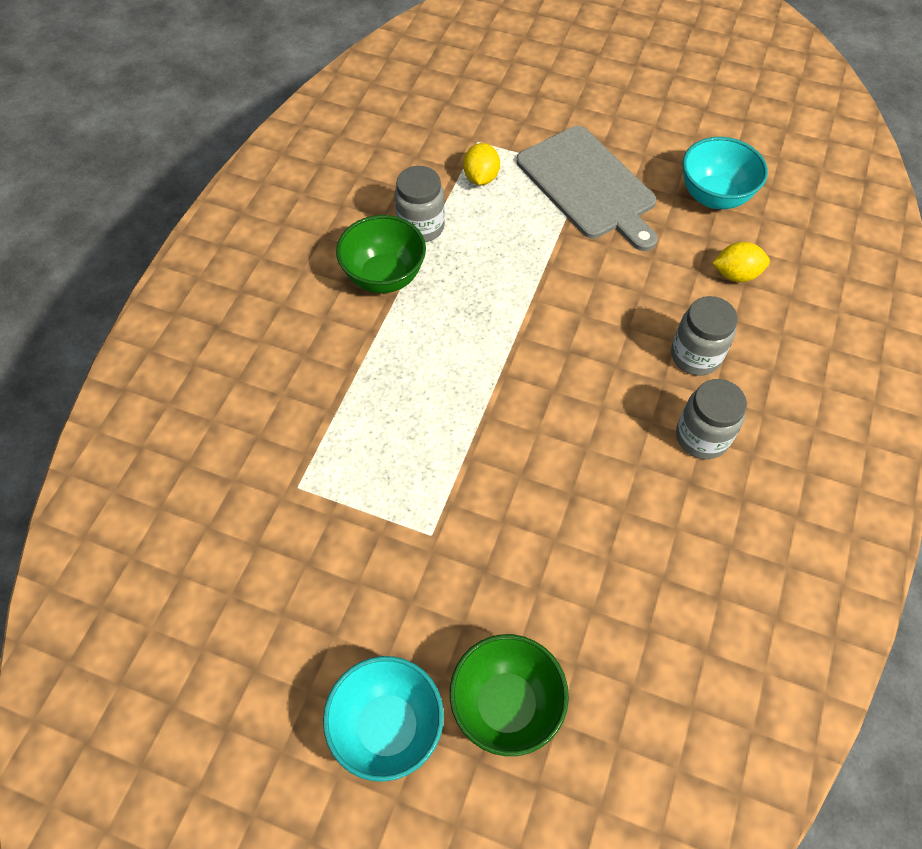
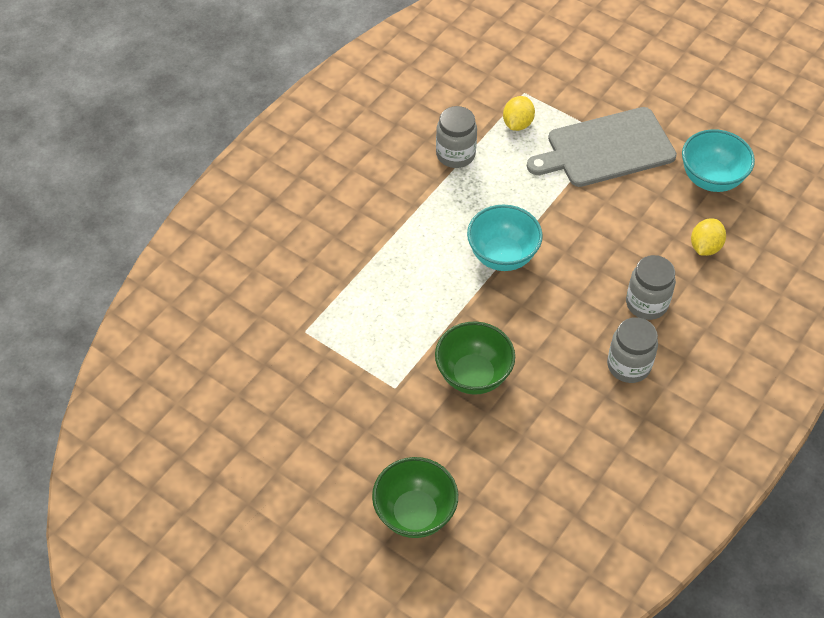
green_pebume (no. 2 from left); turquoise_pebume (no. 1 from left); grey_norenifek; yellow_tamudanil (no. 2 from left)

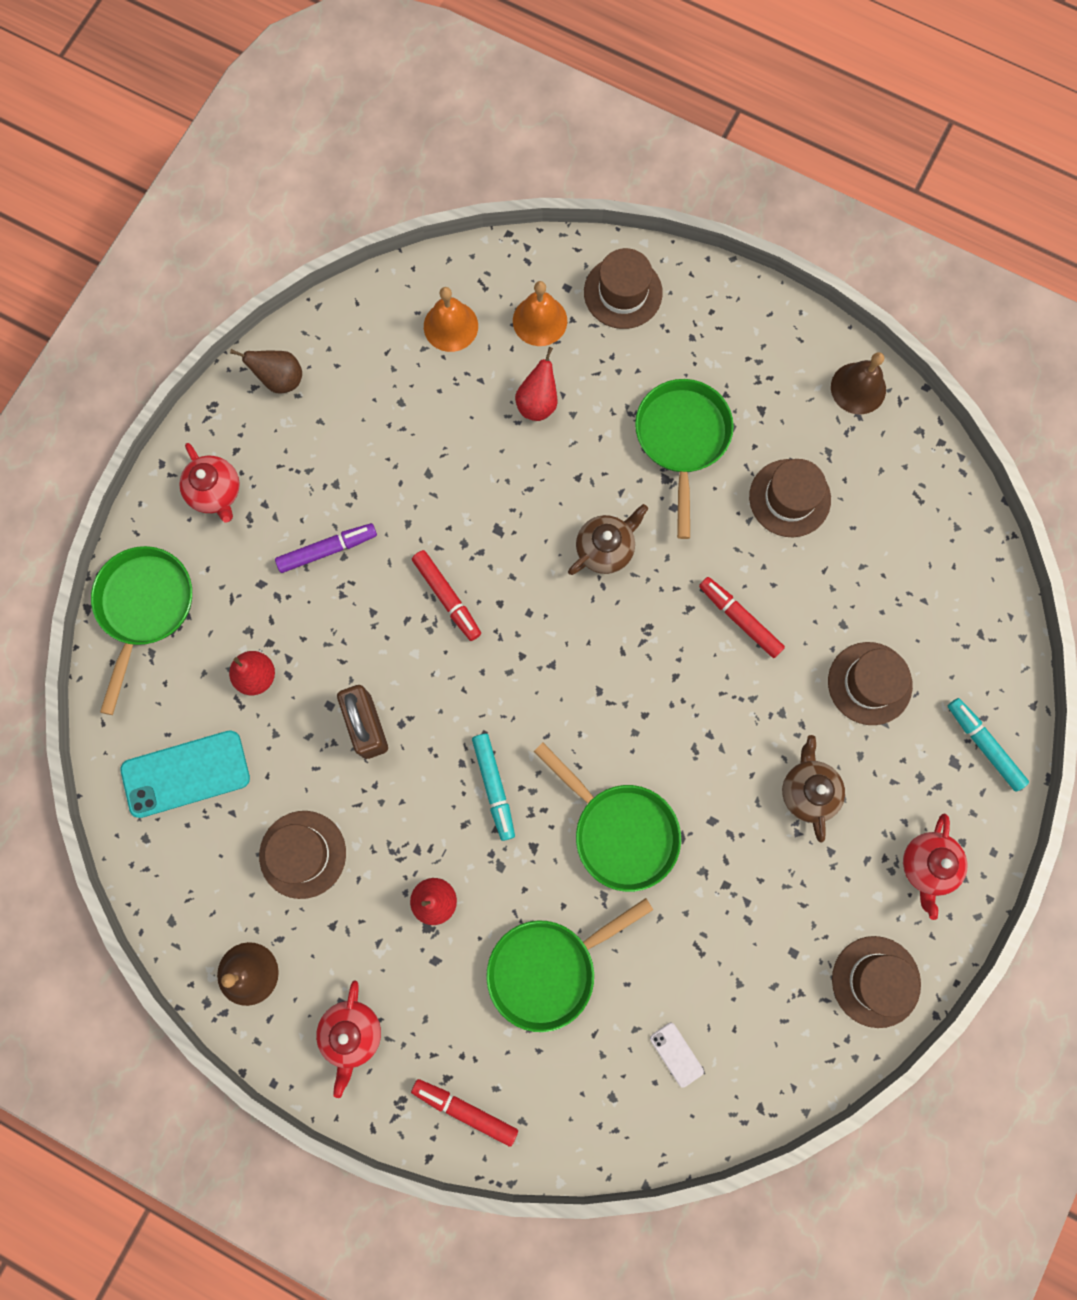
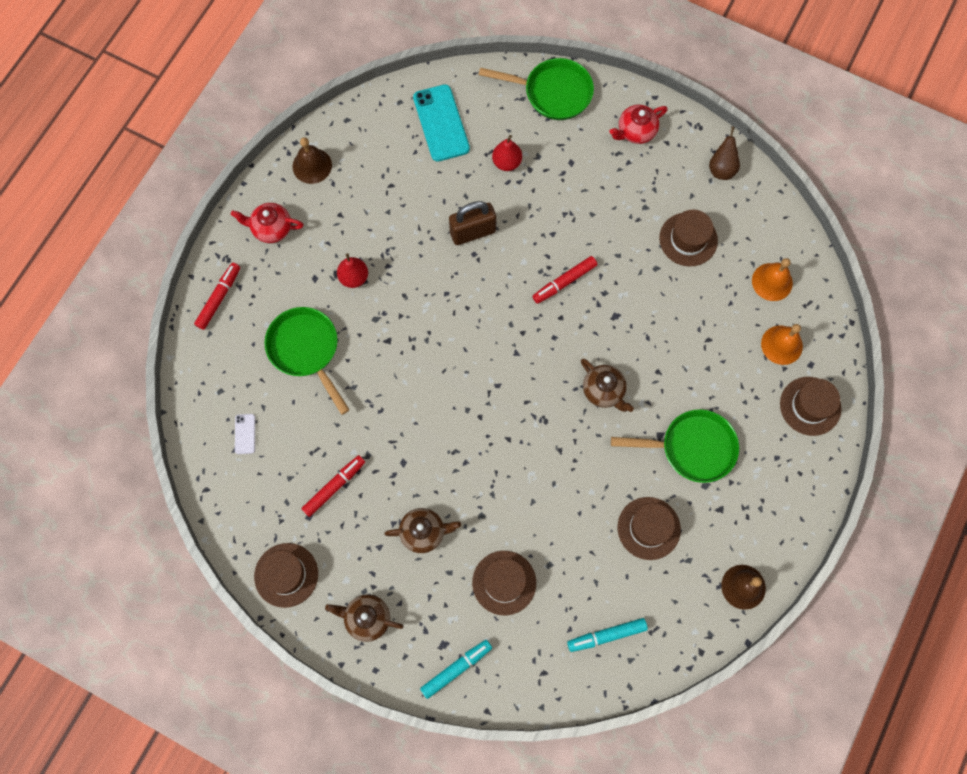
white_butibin; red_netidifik (no. 2 from left); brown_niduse (no. 1 from left); turquoise_netidifik (no. 2 from left); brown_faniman (no. 4 from left); purple_netidifik; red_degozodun (no. 3 from left in the first image); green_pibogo (no. 3 from left in the first image)

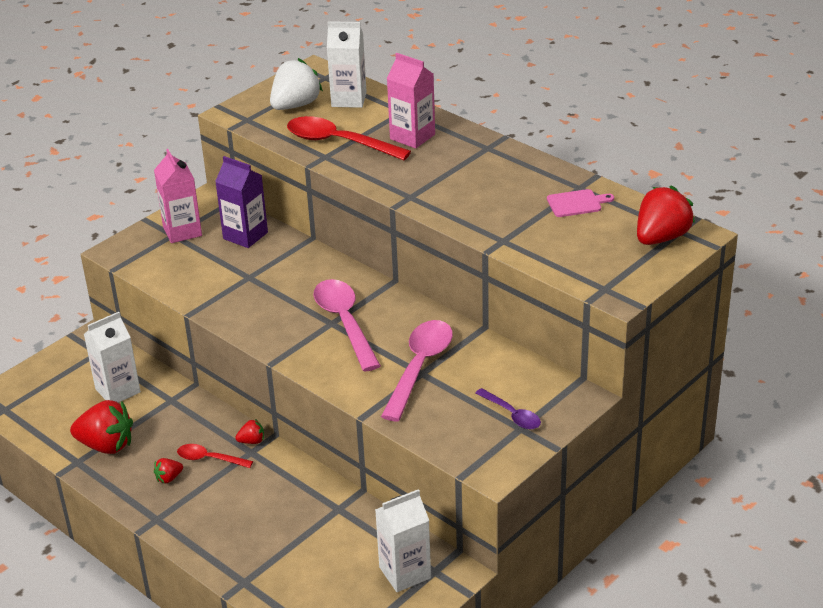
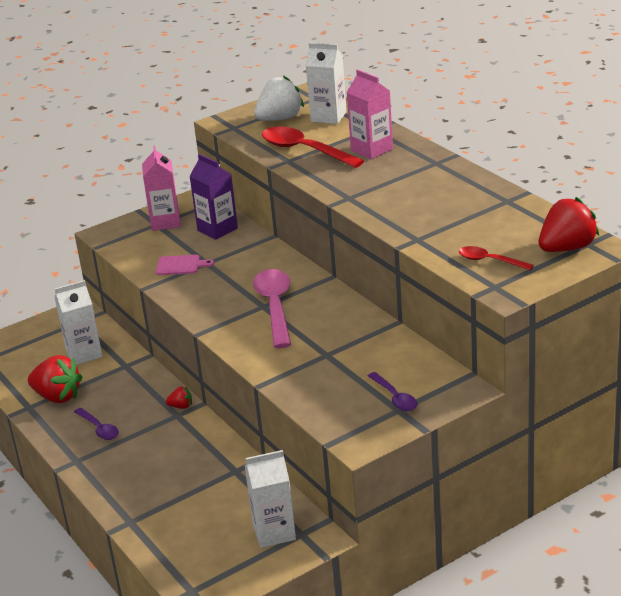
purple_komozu (no. 1 from left); pink_norenifek; red_komozu (no. 2 from left); pink_komozu (no. 2 from left in the first image)

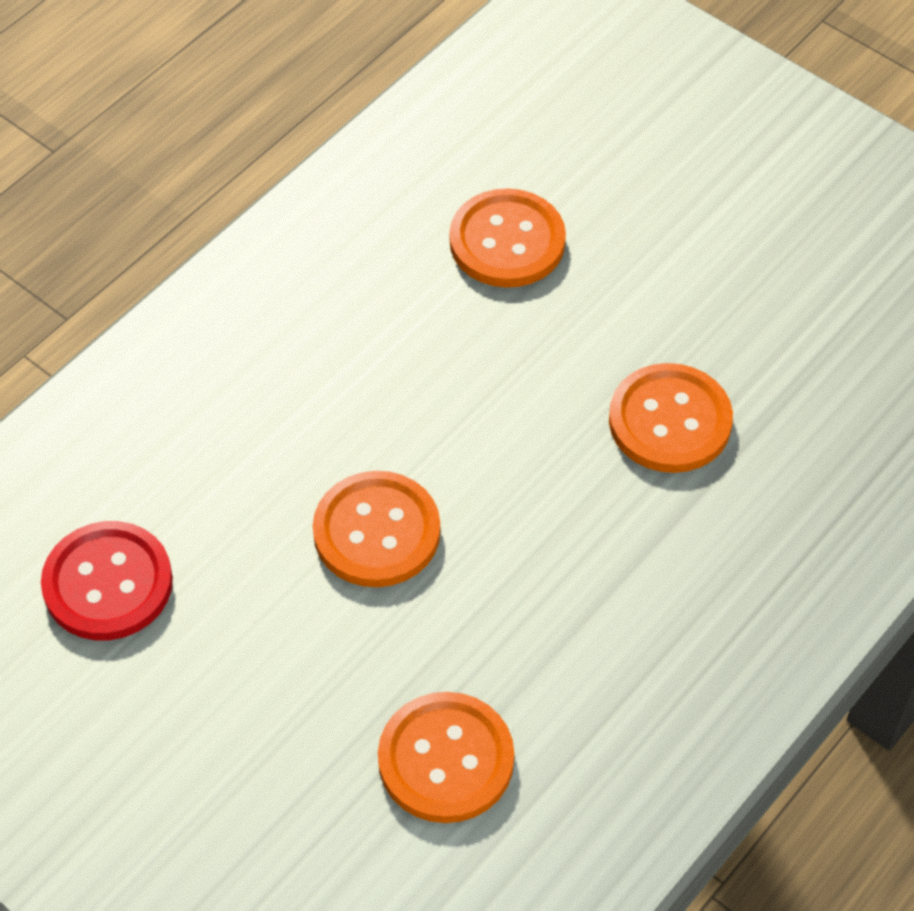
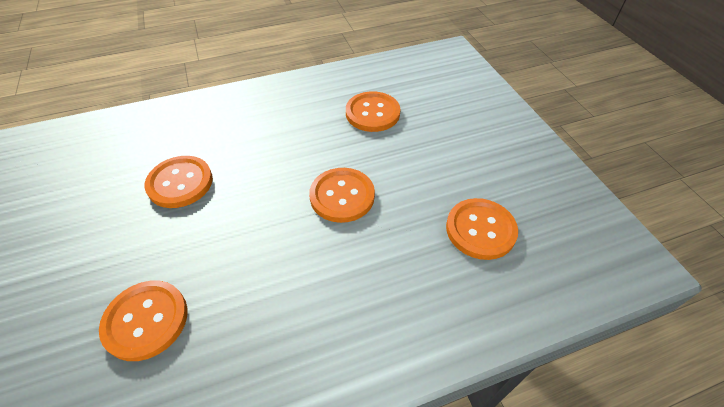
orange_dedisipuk (no. 5 from left)

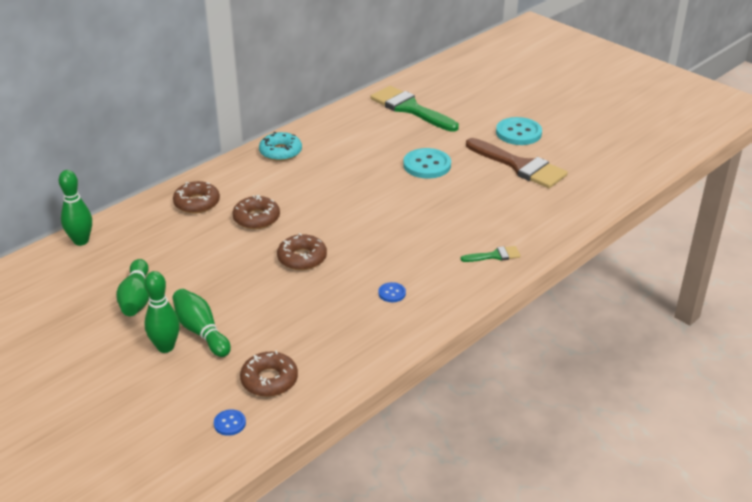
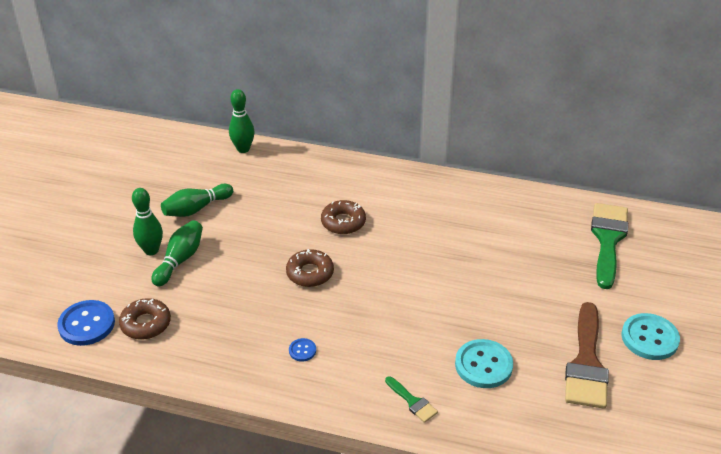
blue_dedisipuk (no. 1 from left); turquoise_dedisipuk (no. 1 from left); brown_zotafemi (no. 1 from left in the first image); turquoise_zotafemi

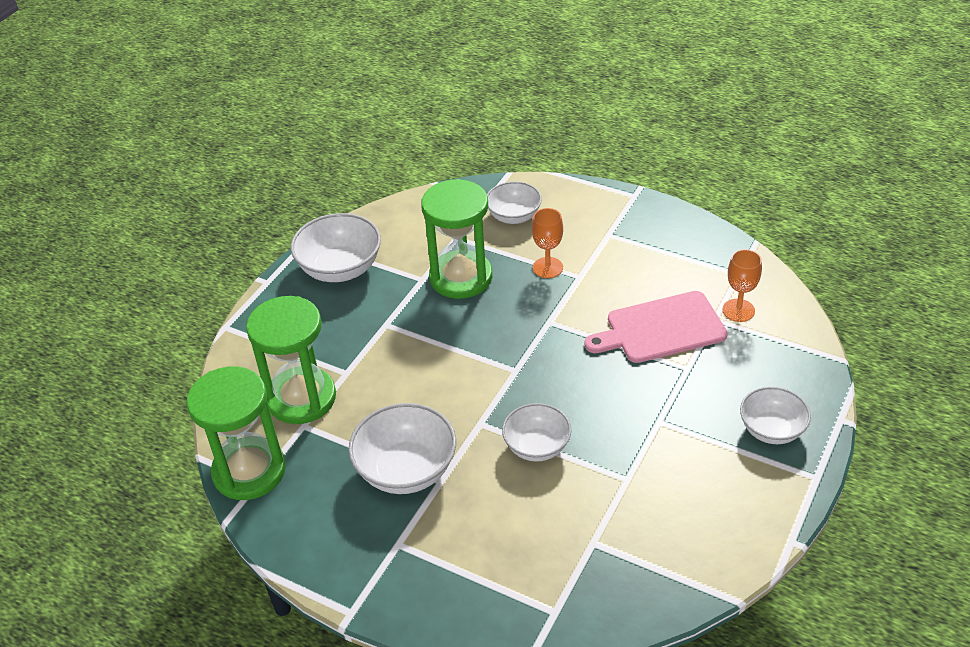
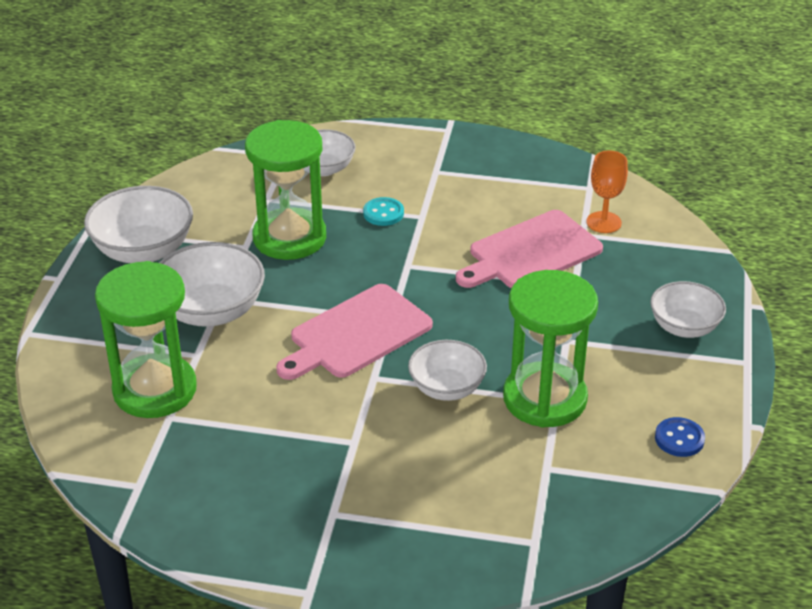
white_pebume (no. 2 from left); pink_norenifek (no. 1 from left); turquoise_dedisipuk; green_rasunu (no. 3 from left); blue_dedisipuk

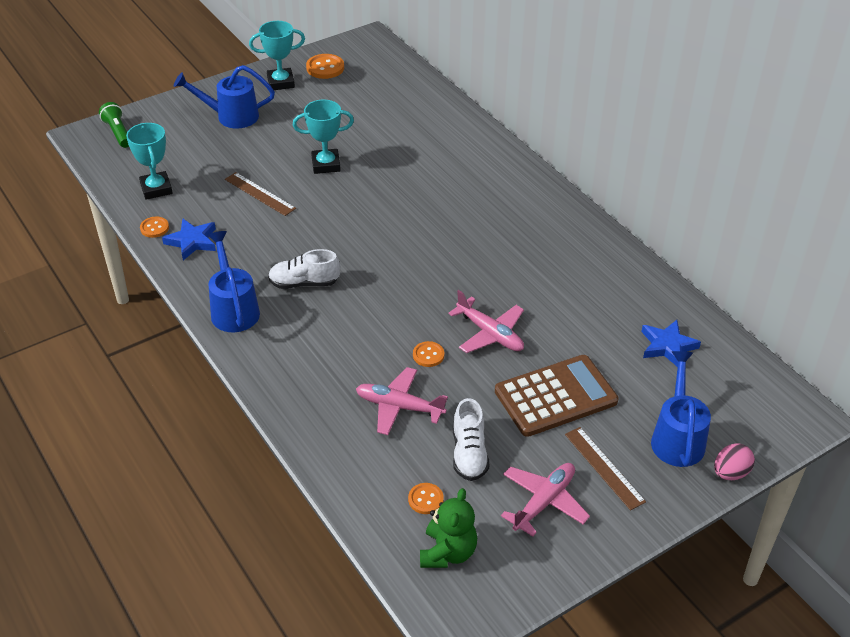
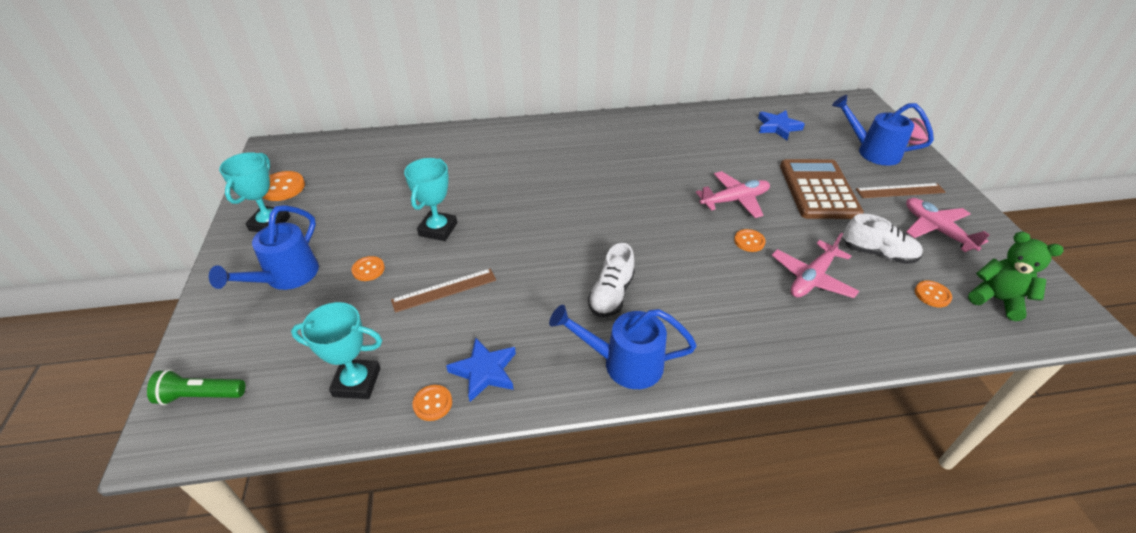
orange_dedisipuk (no. 2 from left)

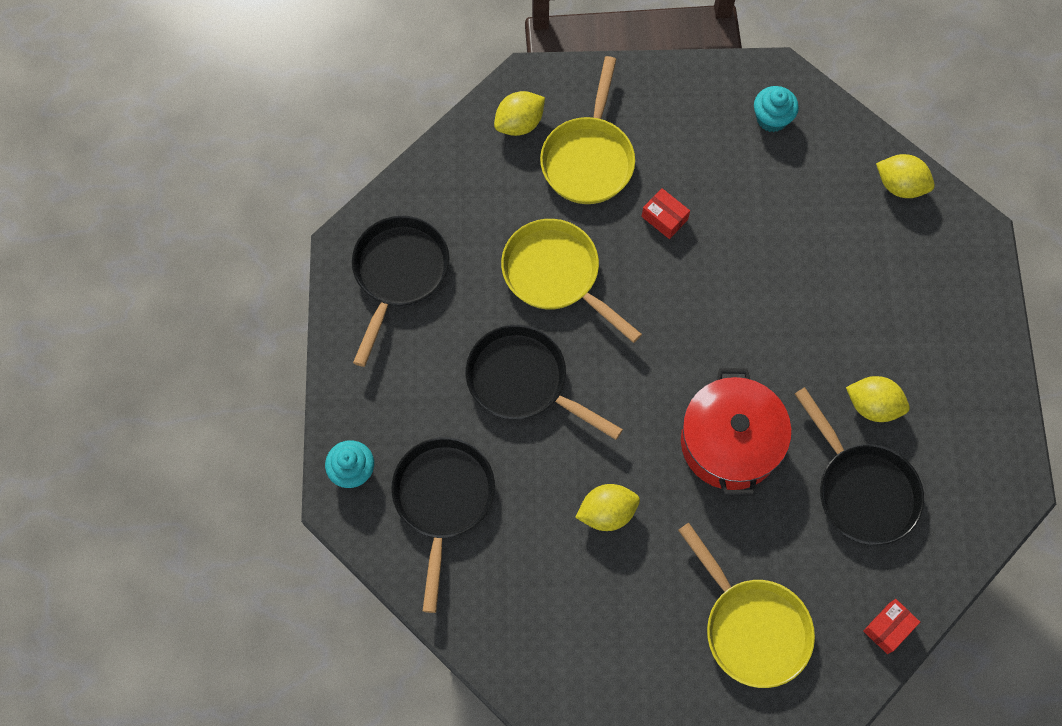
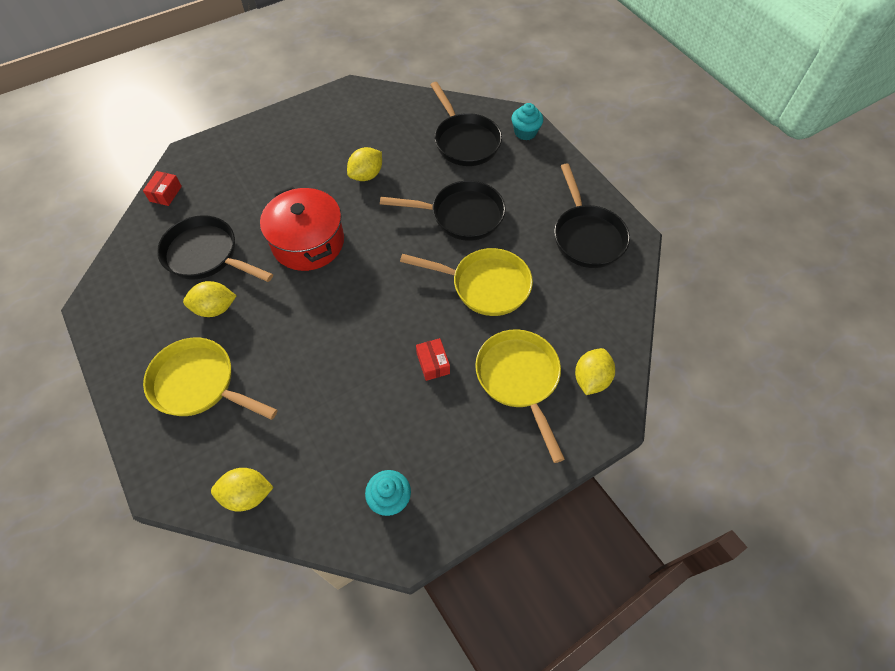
yellow_pibogo (no. 1 from left); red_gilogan (no. 2 from left)

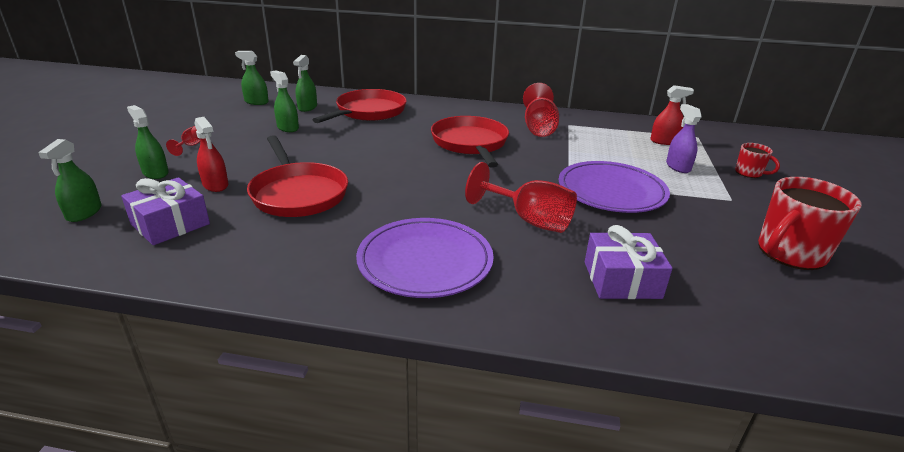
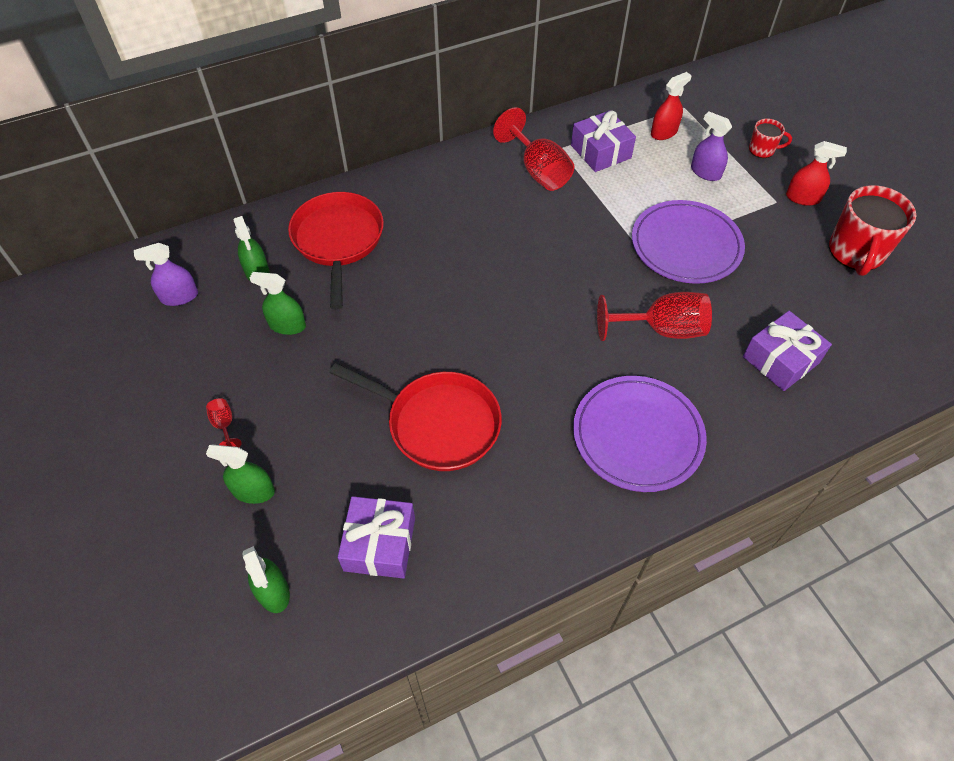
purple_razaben (no. 1 from left); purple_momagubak (no. 2 from left); red_razaben (no. 2 from left); red_pibogo (no. 3 from left in the first image)

